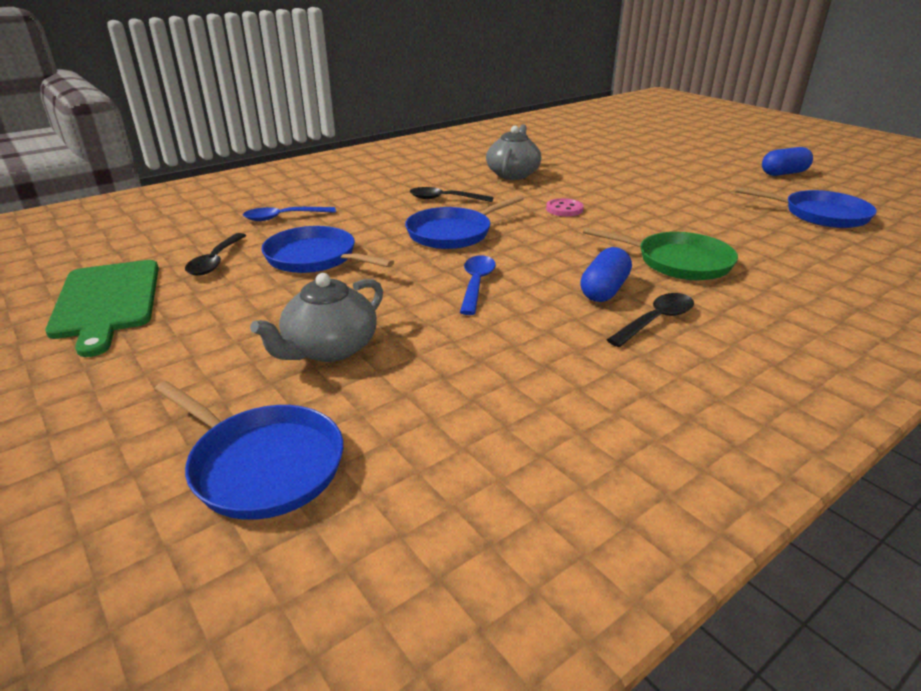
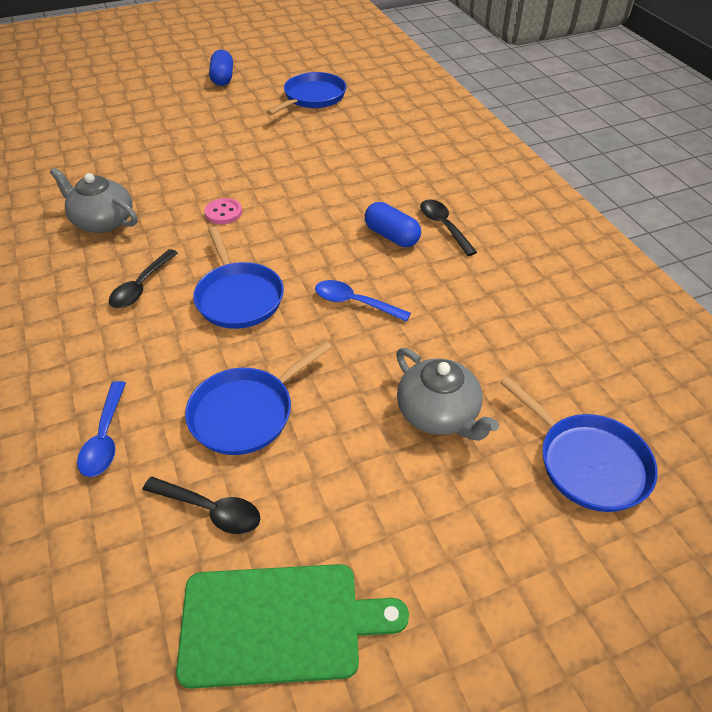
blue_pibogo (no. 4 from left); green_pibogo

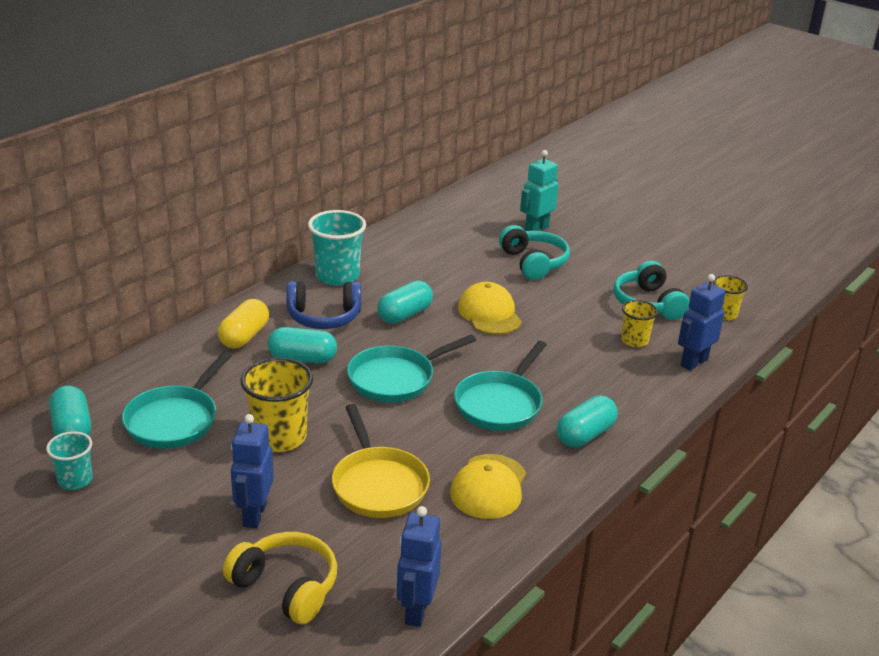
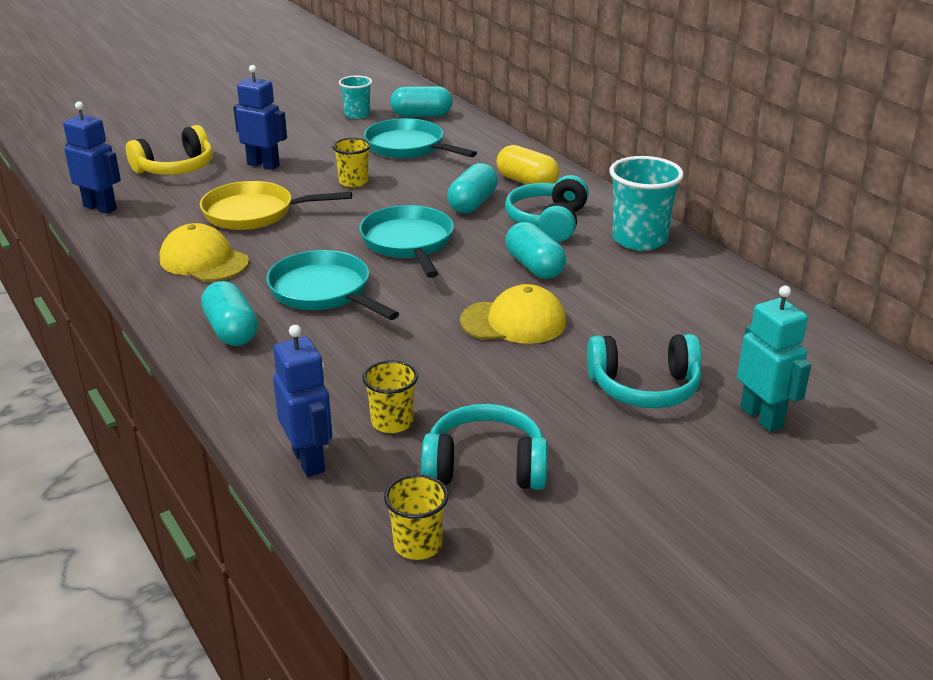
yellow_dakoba (no. 1 from left); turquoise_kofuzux (no. 2 from left)

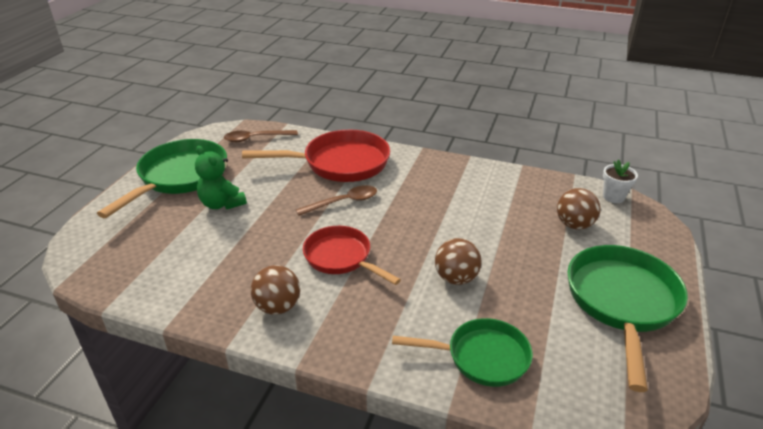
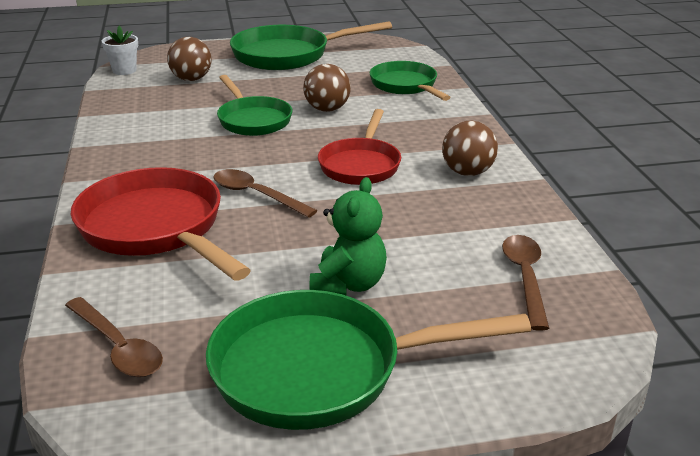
green_pibogo (no. 1 from left); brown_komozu (no. 3 from left)

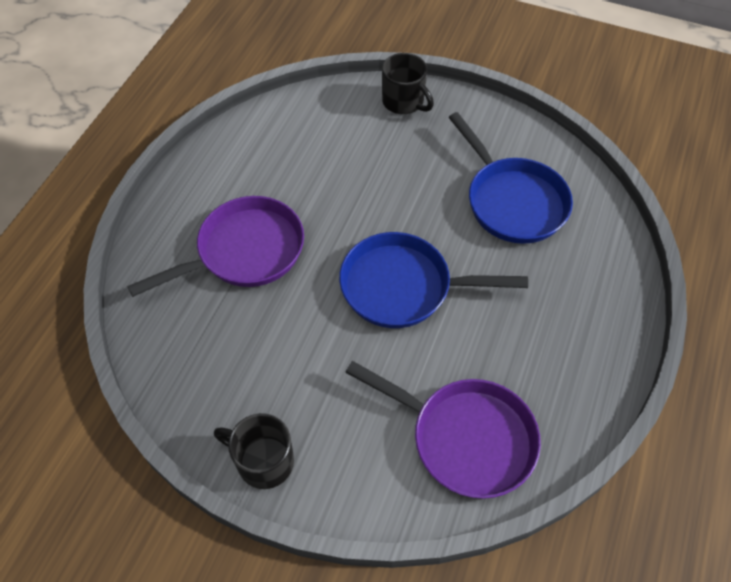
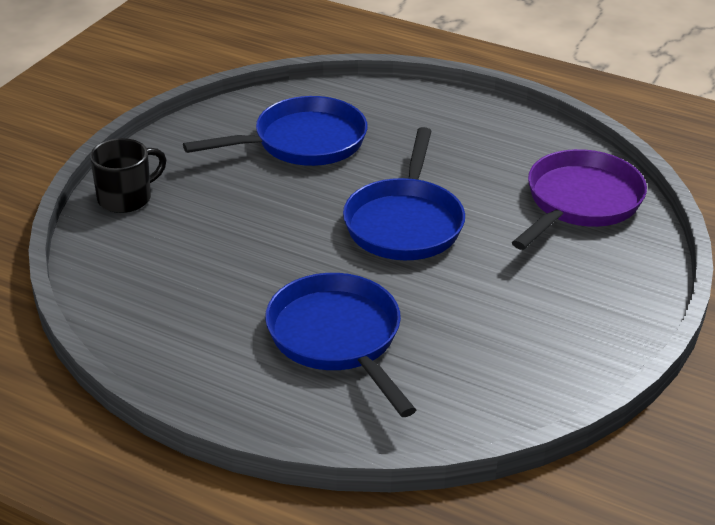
blue_pibogo (no. 2 from left); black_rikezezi (no. 1 from left in the first image)

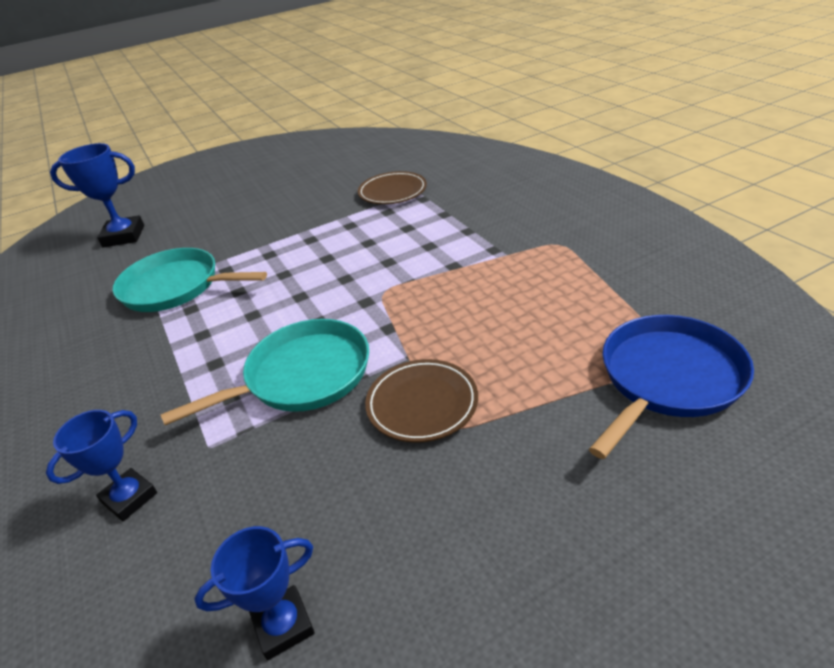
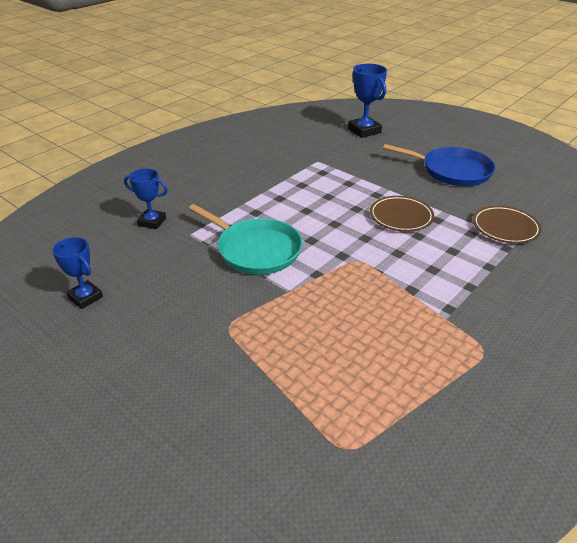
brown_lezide (no. 1 from left); blue_pibogo; turquoise_pibogo (no. 1 from left in the first image)

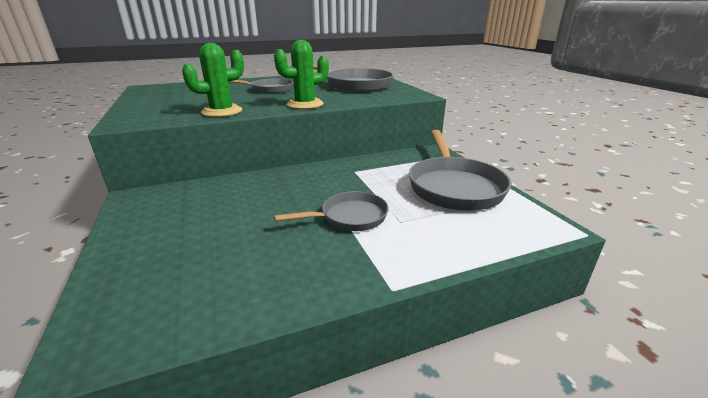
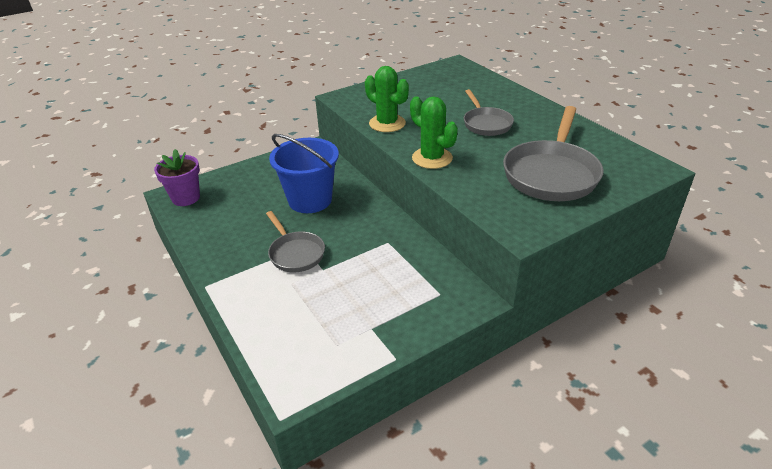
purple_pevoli; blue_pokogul; grey_pibogo (no. 4 from left in the first image)

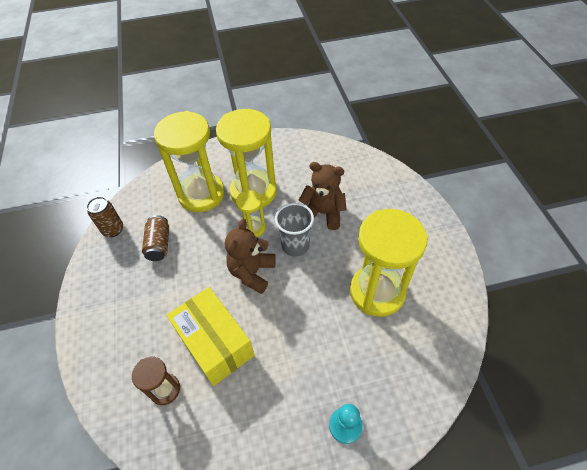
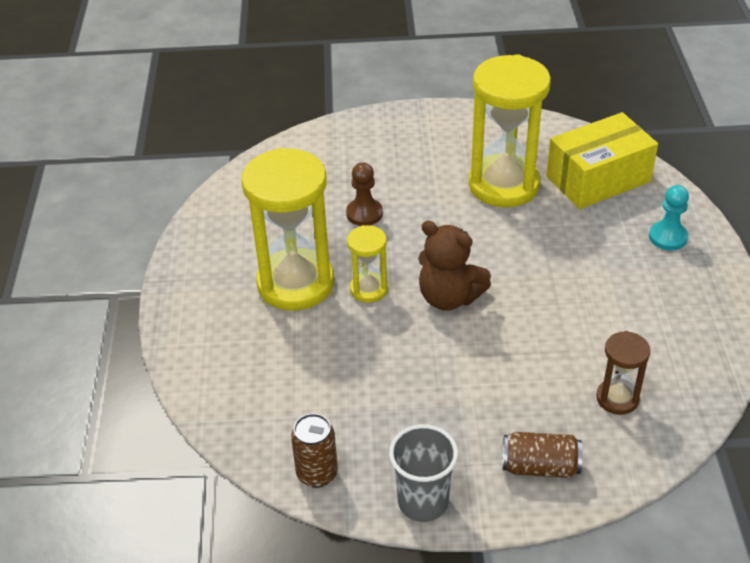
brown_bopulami; grey_dakoba; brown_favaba (no. 2 from left); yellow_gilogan; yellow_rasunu (no. 1 from left in the first image)

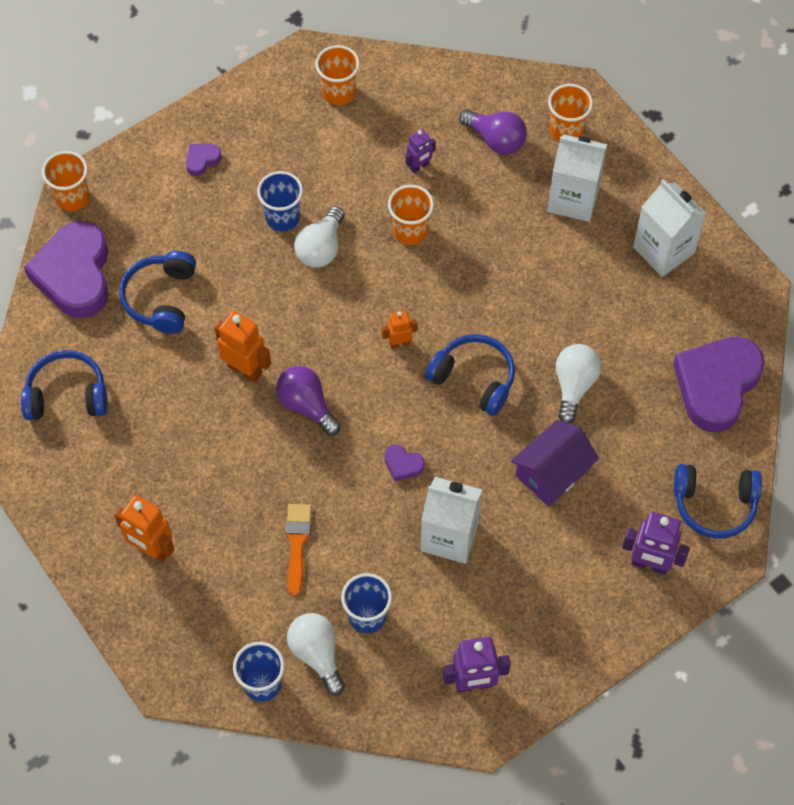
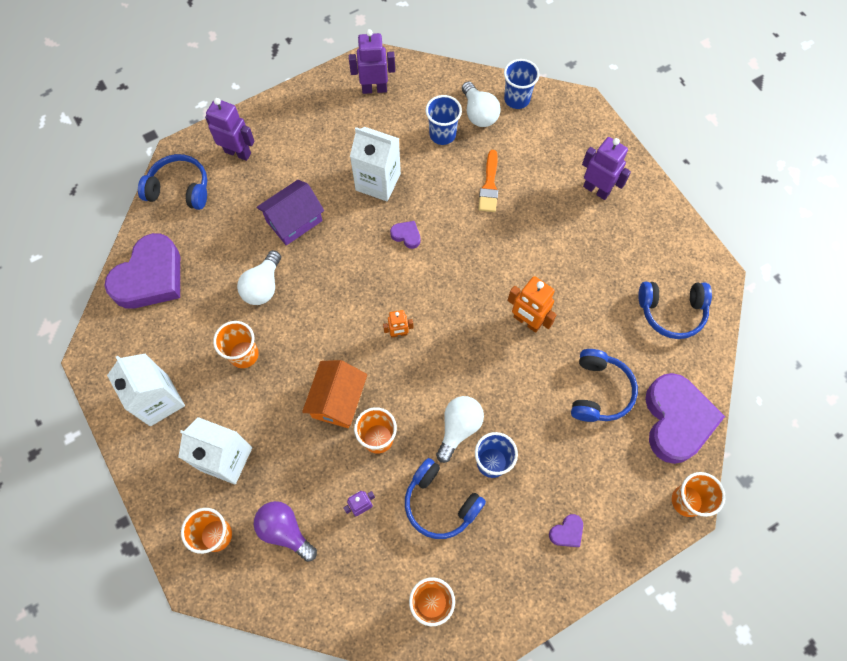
orange_dakoba (no. 2 from left); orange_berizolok; blue_kofuzux (no. 2 from left); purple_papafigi (no. 4 from left); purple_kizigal (no. 1 from left in the first image)

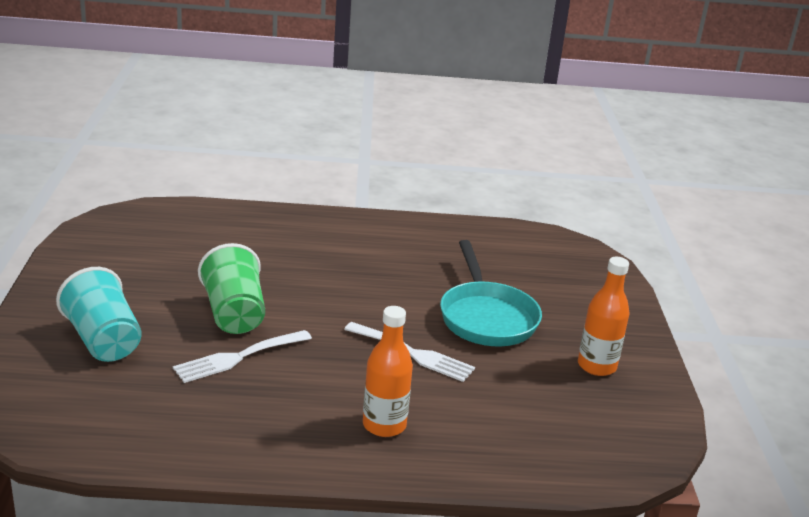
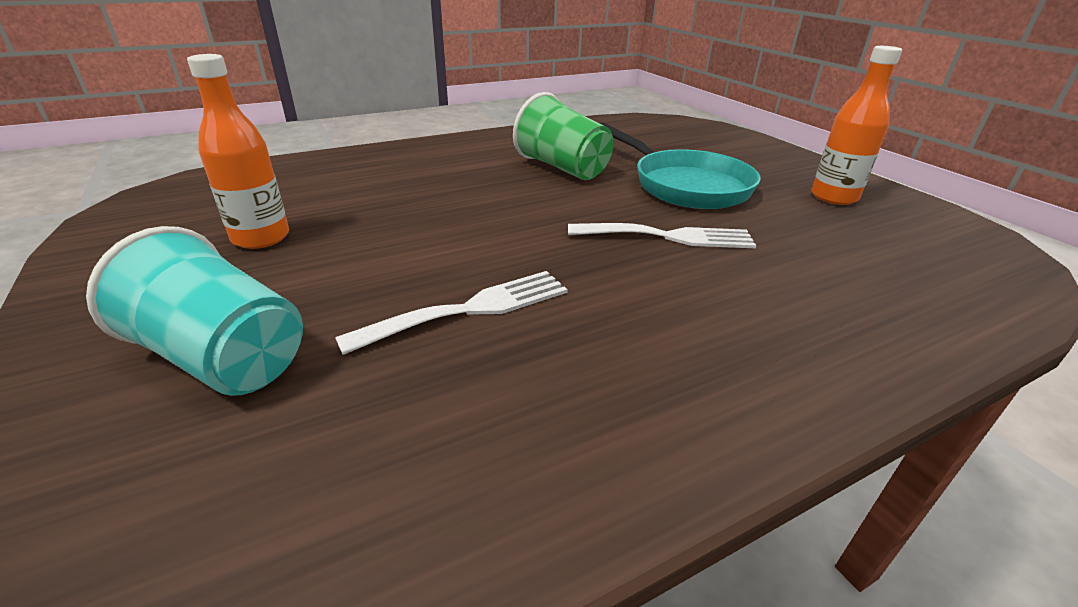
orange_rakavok (no. 1 from left); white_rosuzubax (no. 1 from left); green_dakoba

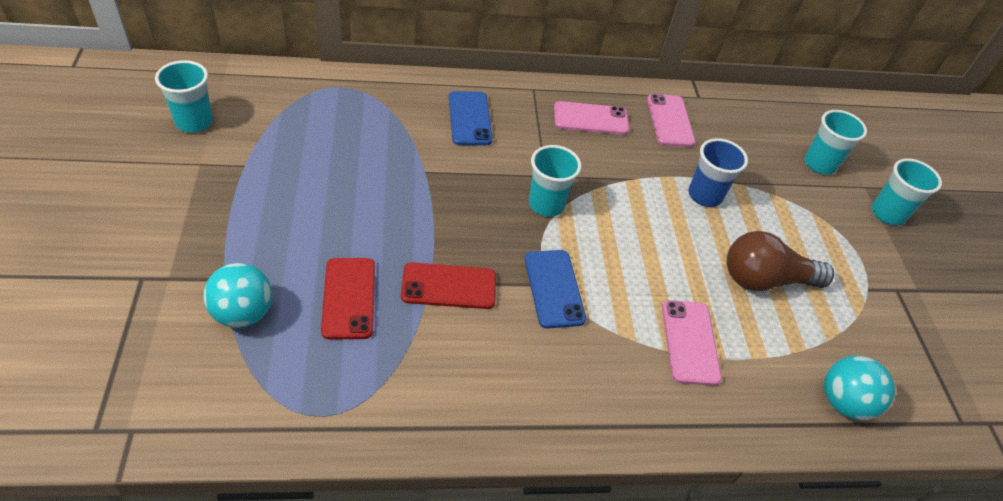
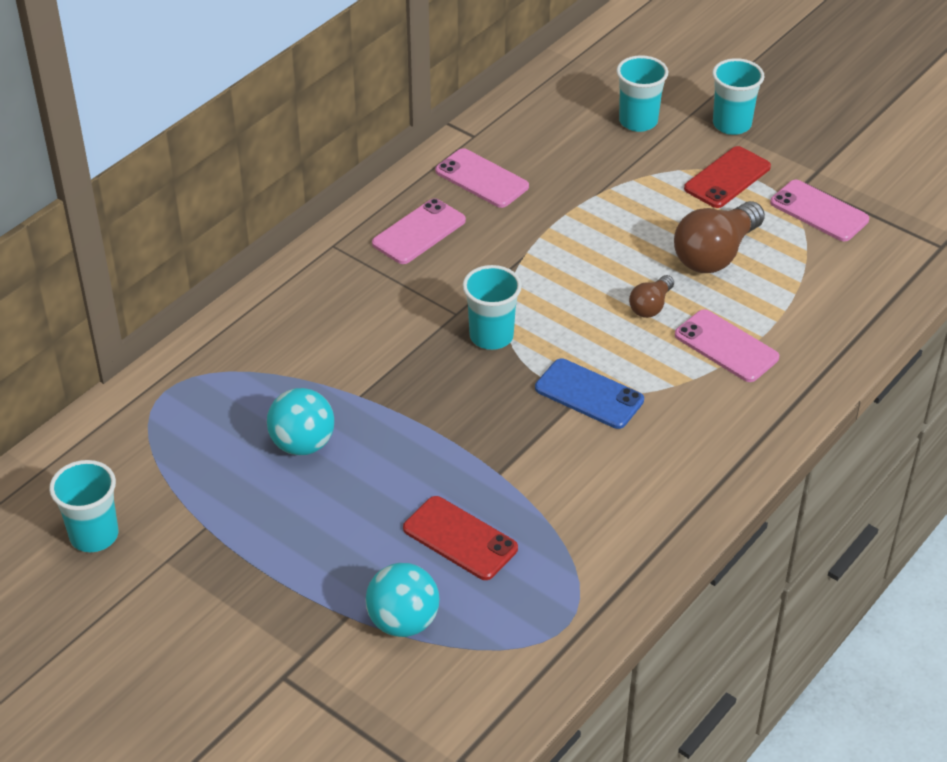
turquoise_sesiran (no. 1 from left); brown_kizigal (no. 1 from left); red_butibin (no. 2 from left); pink_butibin (no. 4 from left); blue_butibin (no. 1 from left in the first image); blue_dakoba

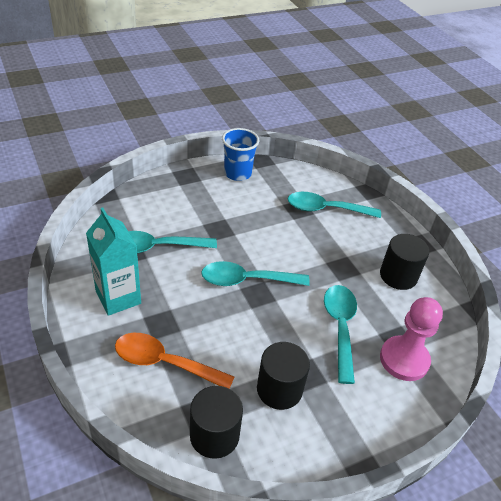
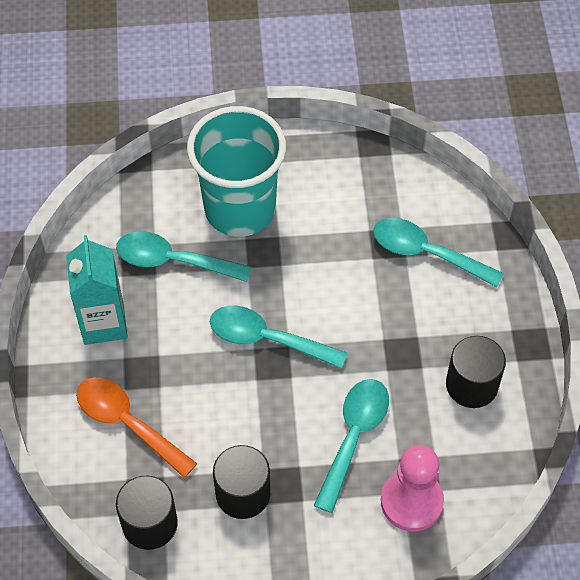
turquoise_dakoba; blue_dakoba

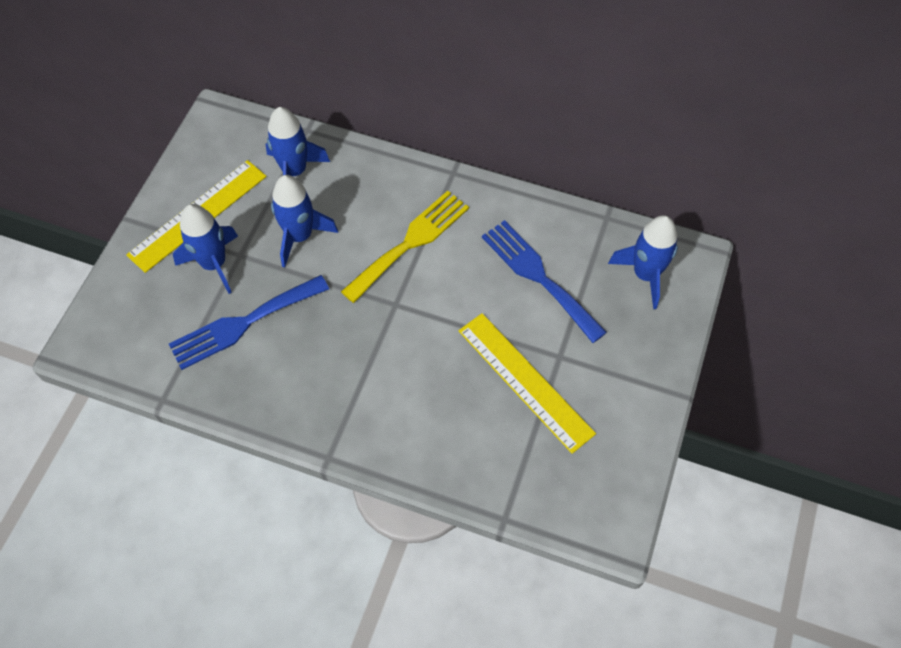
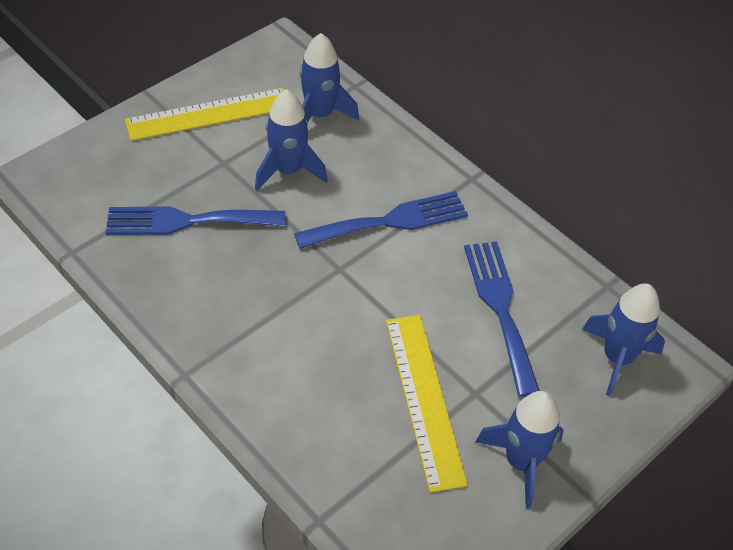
blue_rosuzubax (no. 2 from left); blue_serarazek (no. 3 from left)

